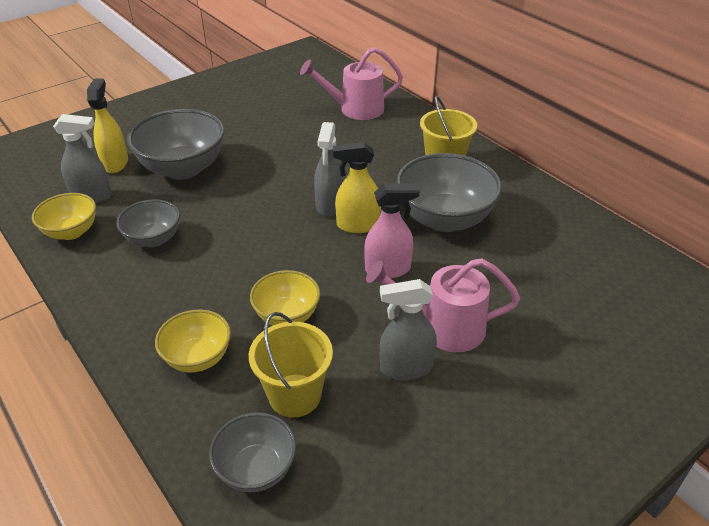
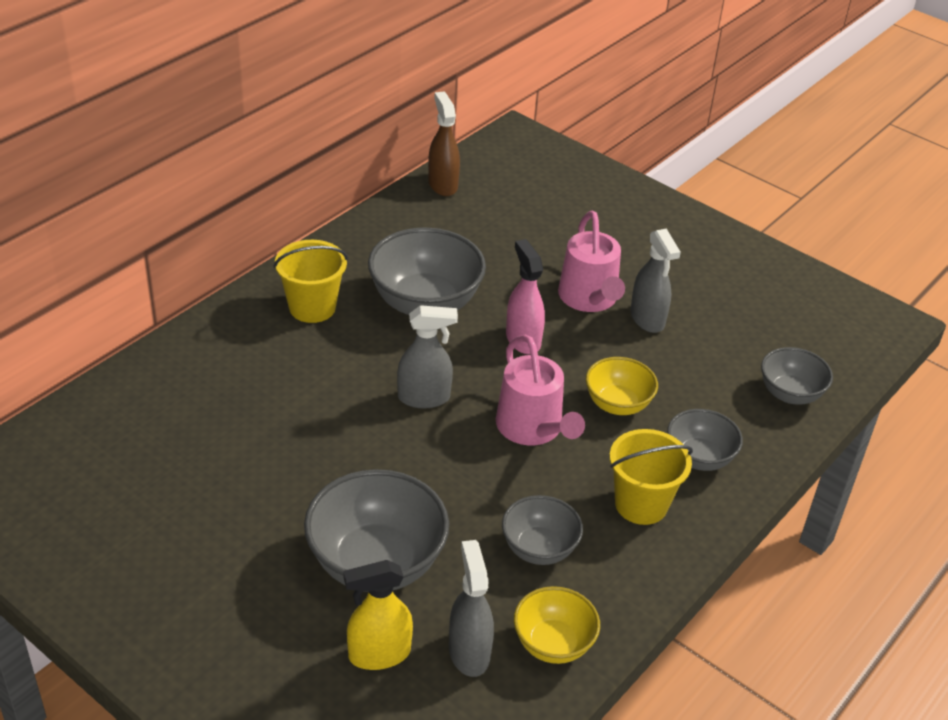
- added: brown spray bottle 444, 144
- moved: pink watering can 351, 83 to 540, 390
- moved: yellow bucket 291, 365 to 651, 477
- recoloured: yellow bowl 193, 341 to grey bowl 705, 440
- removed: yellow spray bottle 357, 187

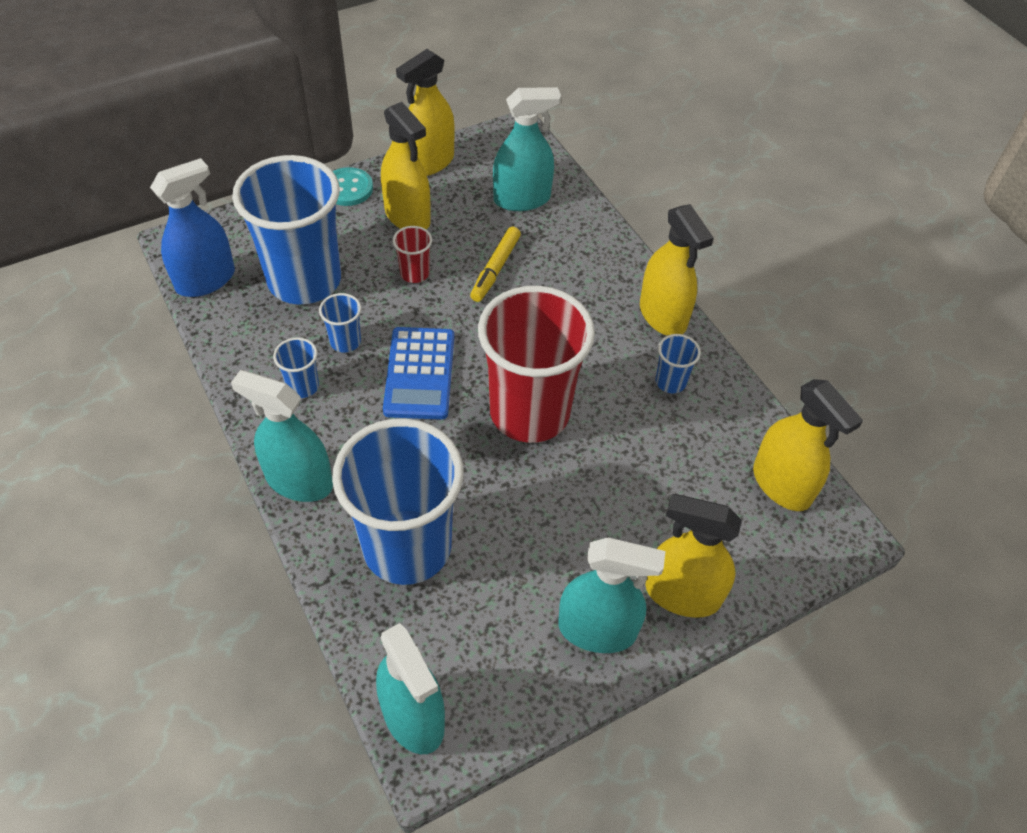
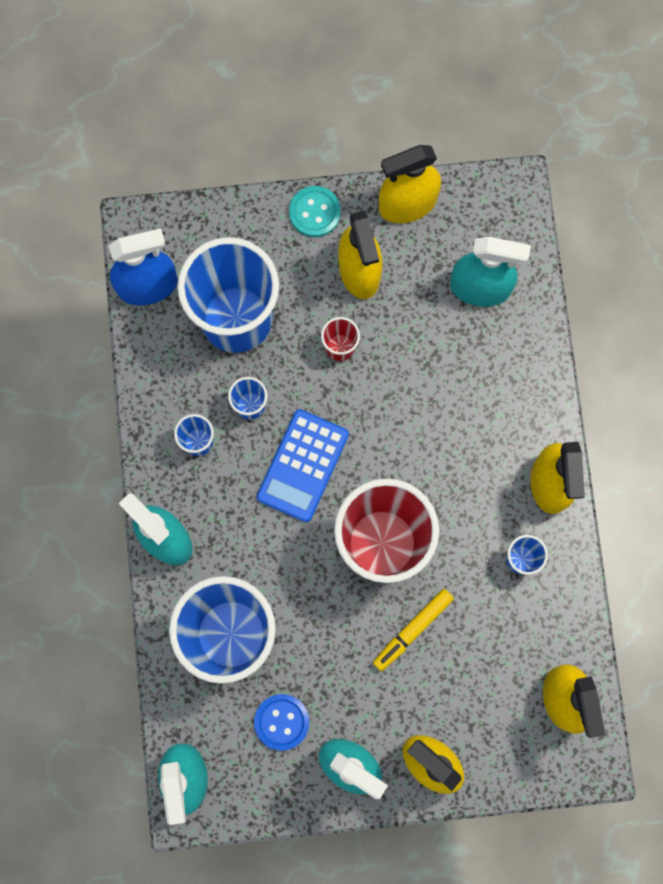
- added: blue button 281, 722
- moved: yellow marker 495, 264 to 413, 630

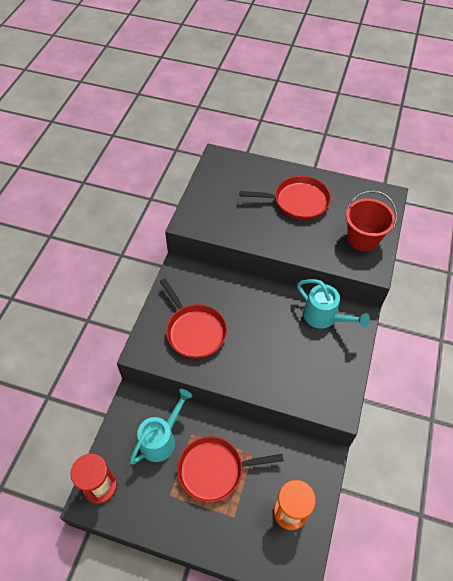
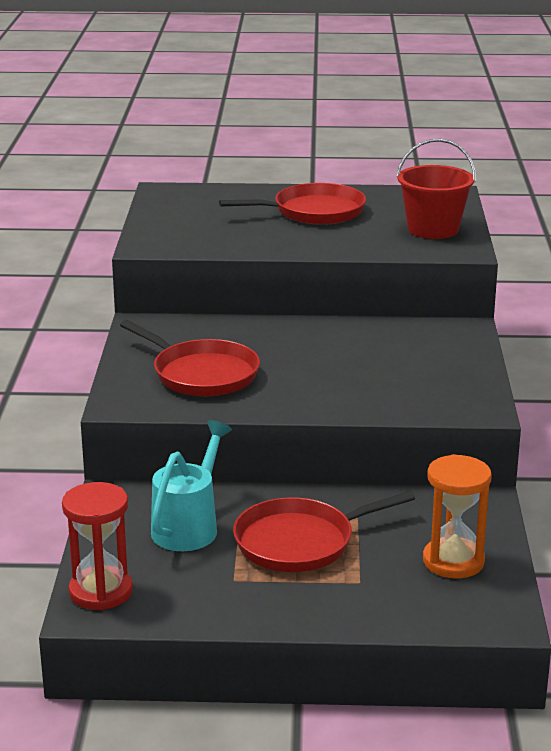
- removed: turquoise watering can 333, 304

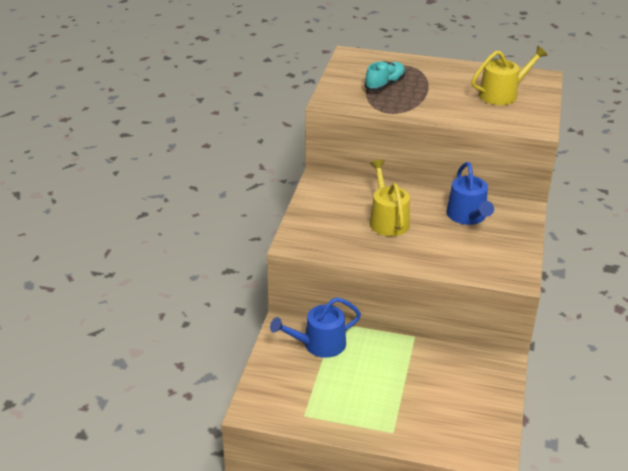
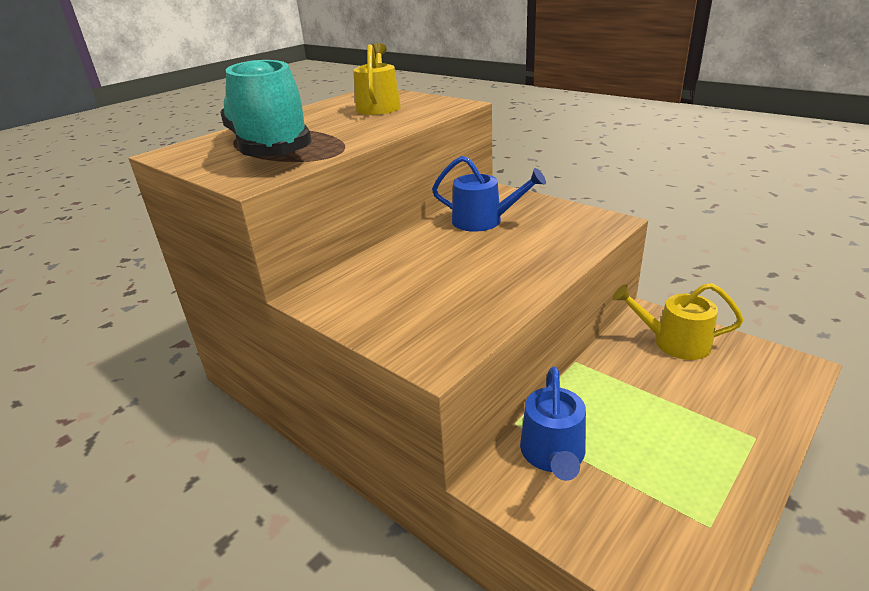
- resized: turquoise shoe 384, 76 = 266, 108 x2.23
- moved: yellow watering can 390, 198 to 678, 321

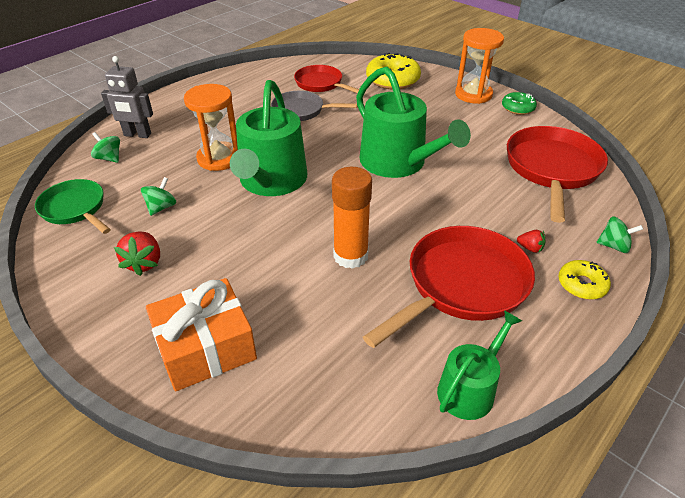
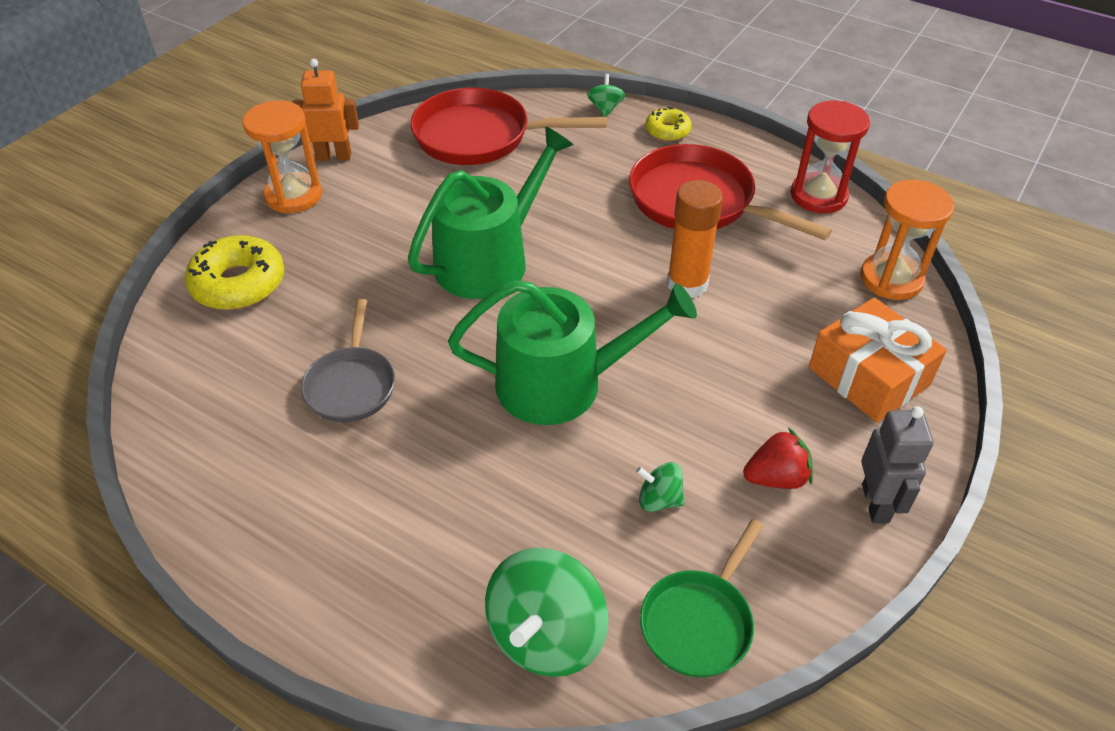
- replaced: green donut 519, 103 to orange robot 325, 110
- resized: green spinning top 105, 147 = 546, 612 x2.03
- replaced: green watering can 479, 365 to red hourglass 830, 157
- moved: orange hourglass 211, 127 to 907, 240
- moved: grey robot 127, 97 to 897, 464
- removed: red pan 326, 79
- removed: red strawberry 531, 241

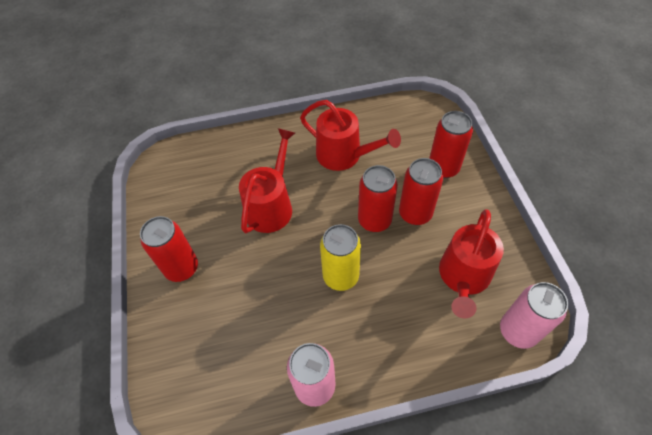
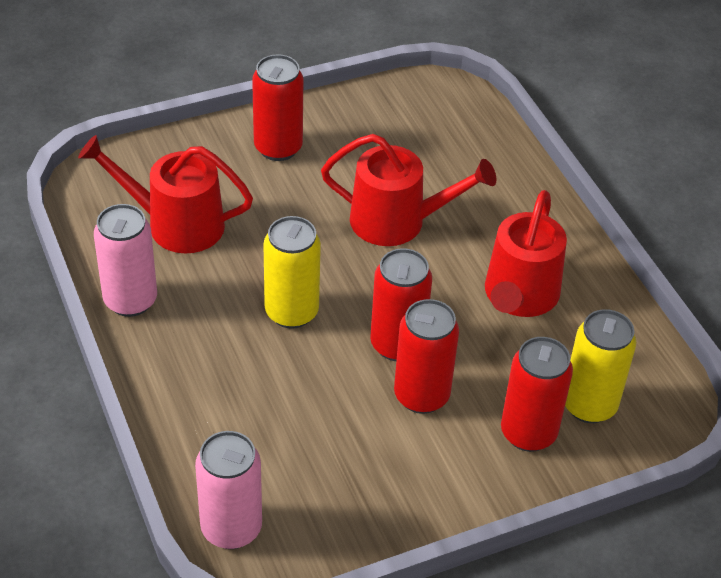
- moved: red watering can 471, 263 to 165, 194
- added: yellow can 600, 366

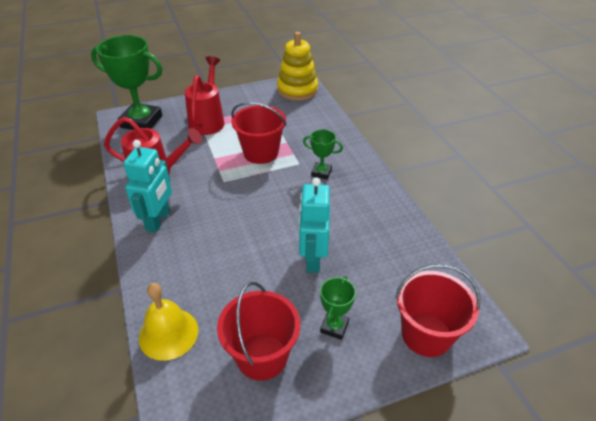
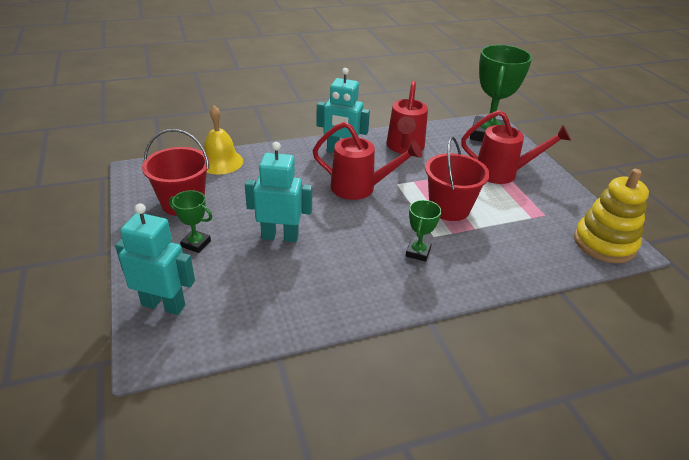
- replaced: red bucket 438, 310 to turquoise robot 155, 259
- added: red watering can 367, 161

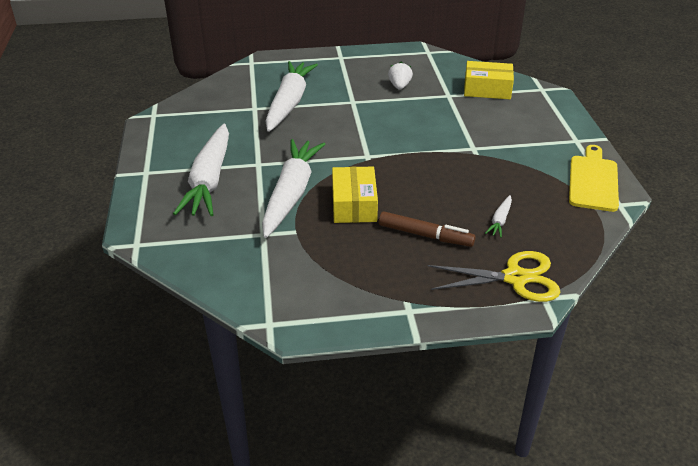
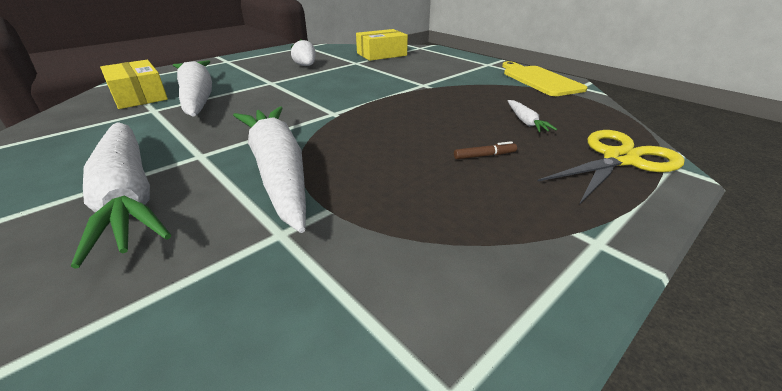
- moved: yellow box 355, 195 to 134, 84
- resized: brown marker 427, 229 = 485, 150 x0.51

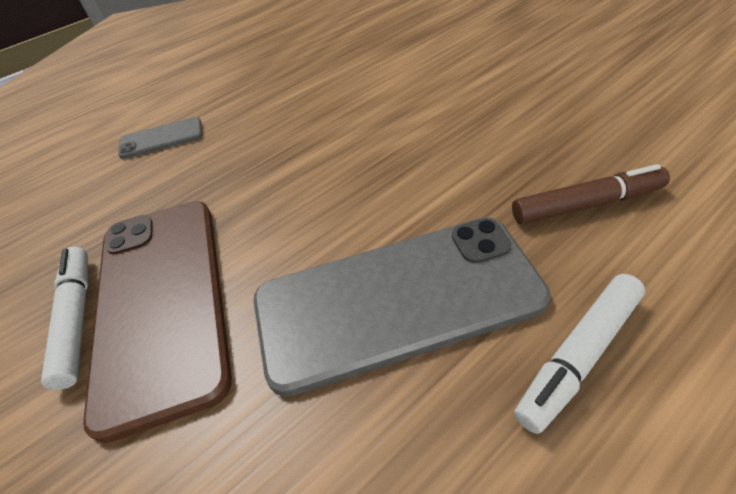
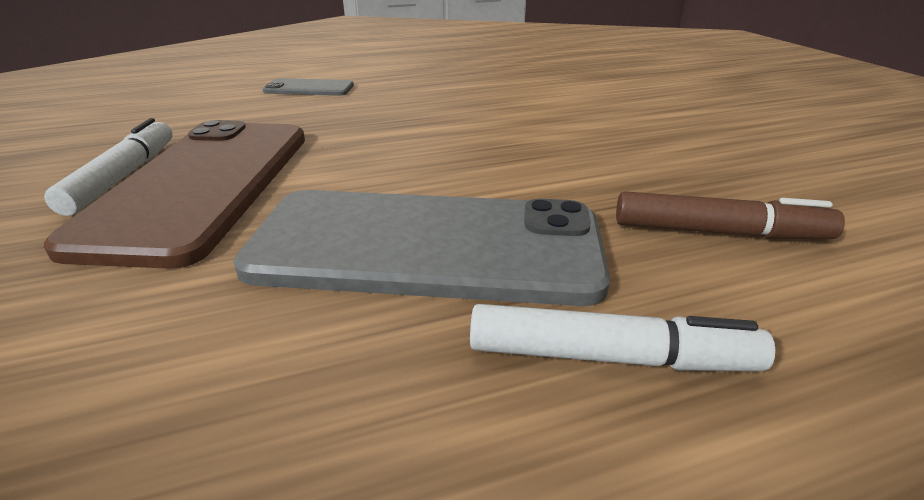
- turned: white marker 579, 354 = 622, 337 150 degrees counterclockwise

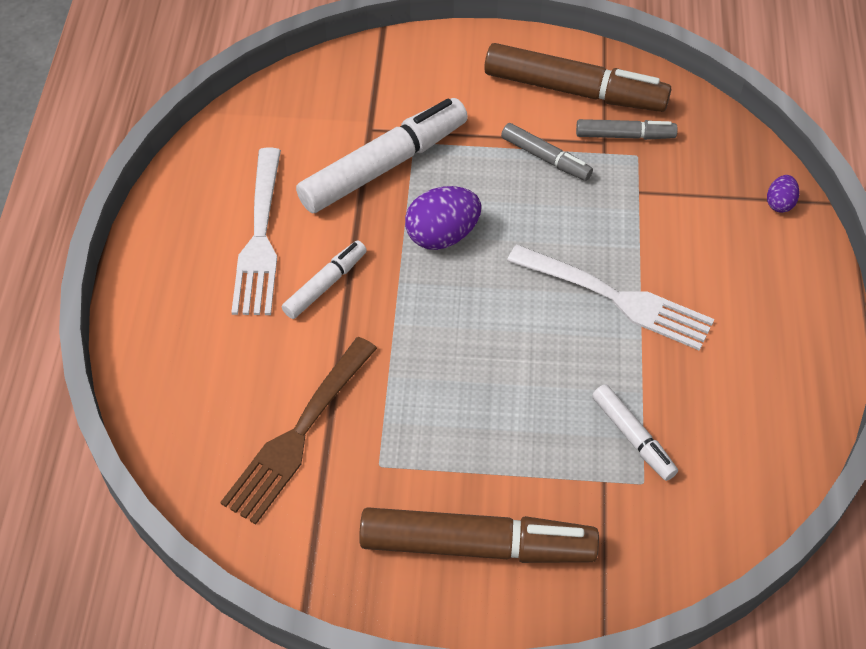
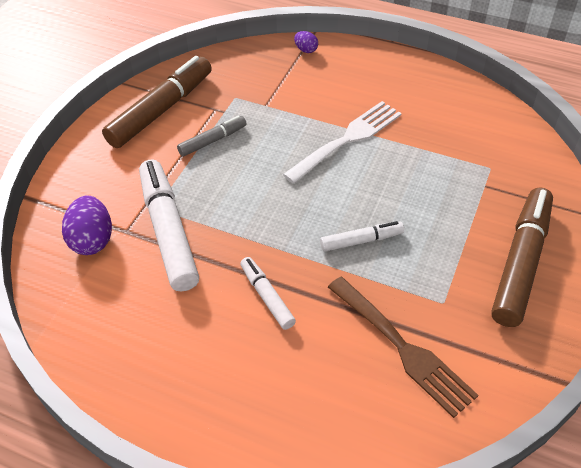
- moved: purple egg 443, 218 to 87, 225
- moved: white marker 635, 432 to 362, 236
- removed: white fork 256, 231
- removed: grey marker 627, 129

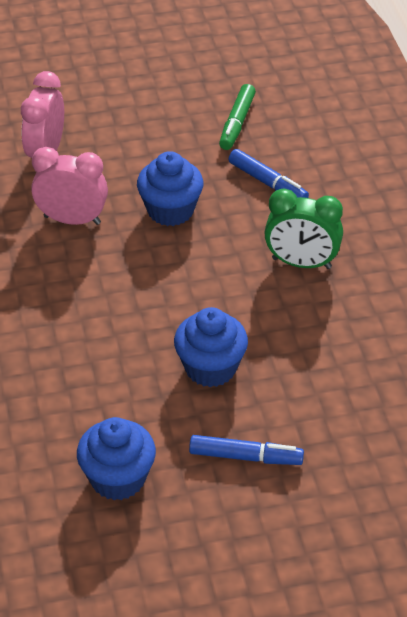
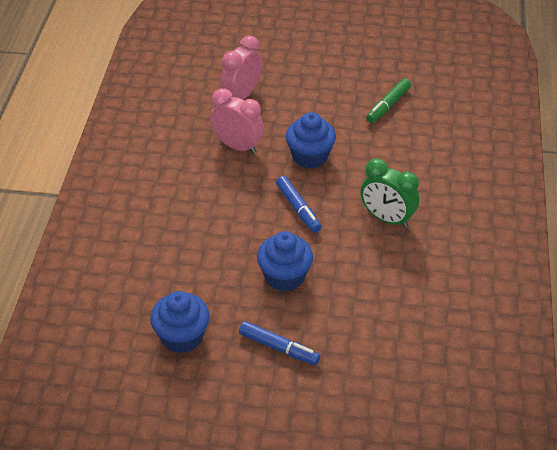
- moved: blue marker 268, 173 to 298, 204

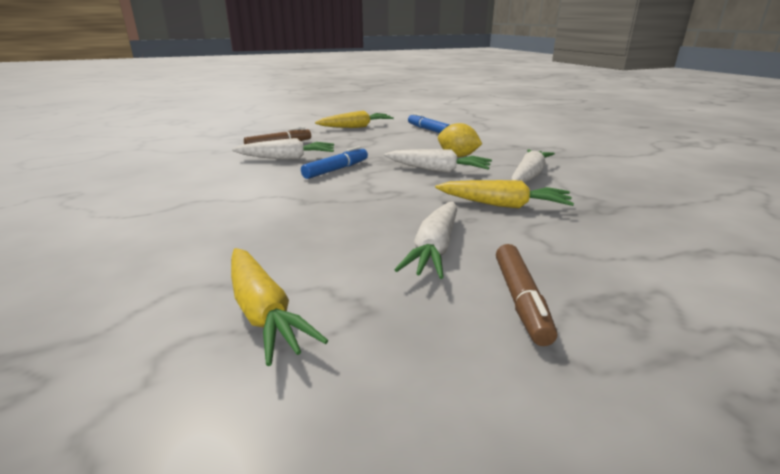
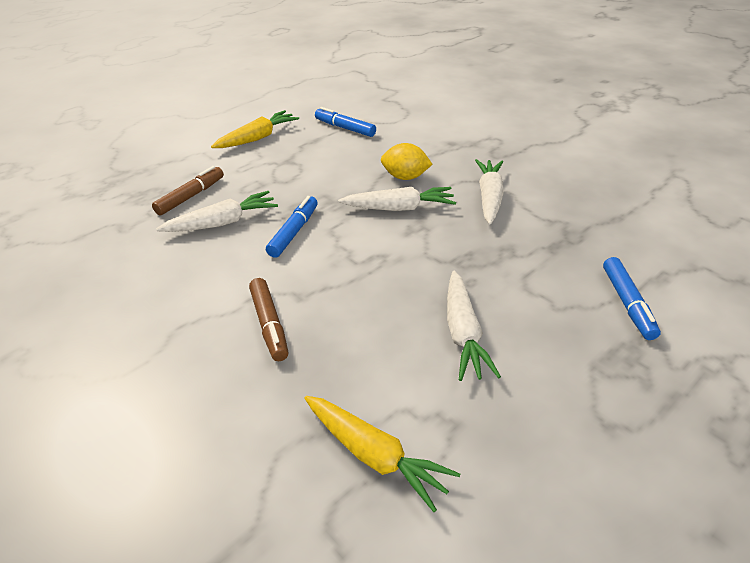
- moved: brown marker 526, 295 to 269, 319
- added: blue marker 632, 298
- removed: yellow carrot 504, 194

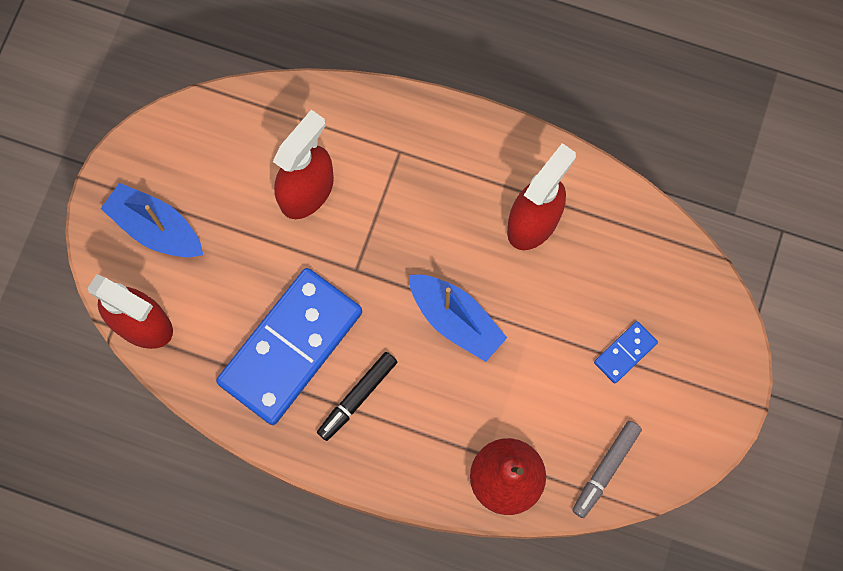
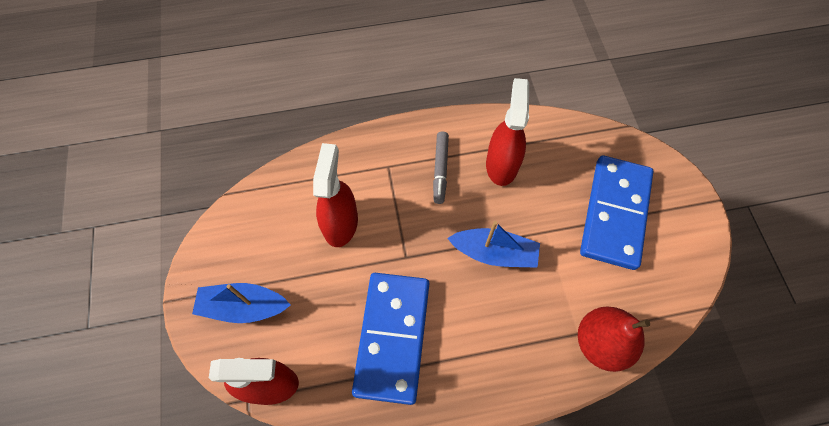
- moved: grey marker 607, 469 to 441, 167
- resized: blue domino 626, 352 = 617, 213 x2.40
- removed: black marker 357, 396

